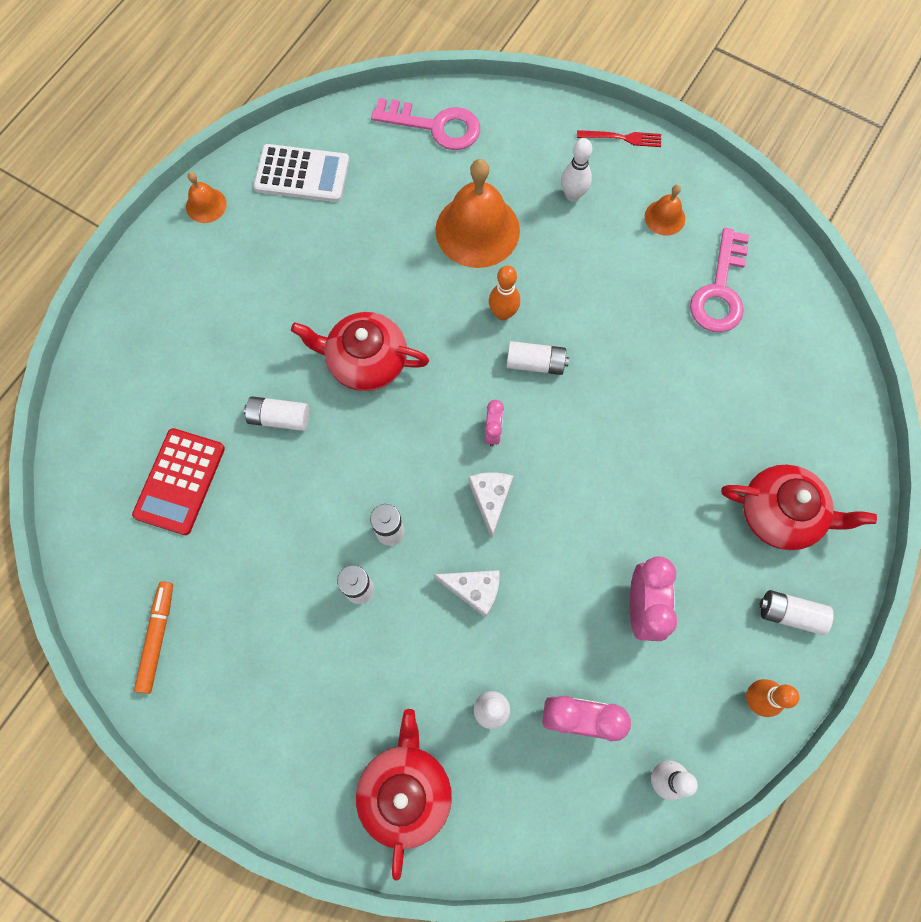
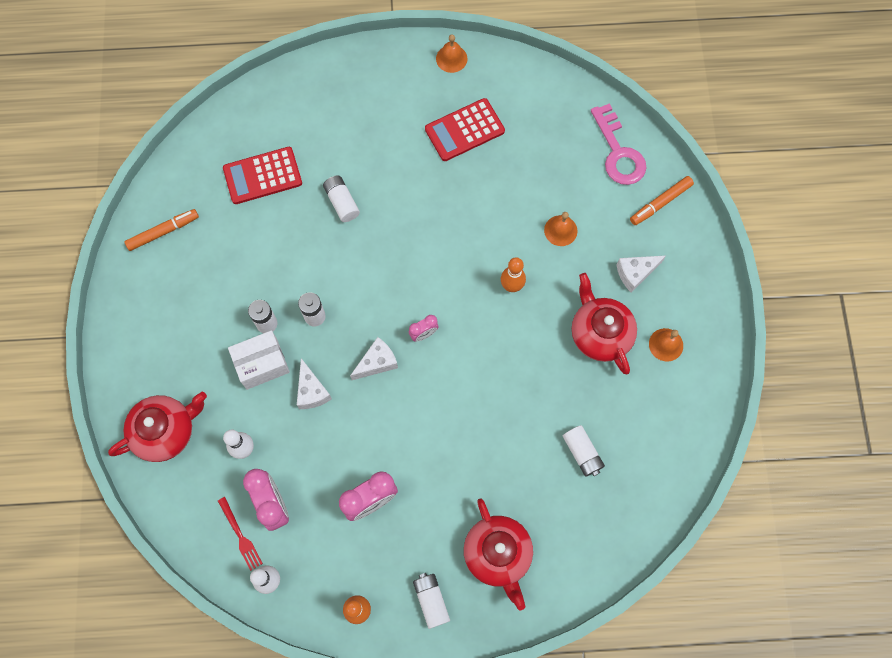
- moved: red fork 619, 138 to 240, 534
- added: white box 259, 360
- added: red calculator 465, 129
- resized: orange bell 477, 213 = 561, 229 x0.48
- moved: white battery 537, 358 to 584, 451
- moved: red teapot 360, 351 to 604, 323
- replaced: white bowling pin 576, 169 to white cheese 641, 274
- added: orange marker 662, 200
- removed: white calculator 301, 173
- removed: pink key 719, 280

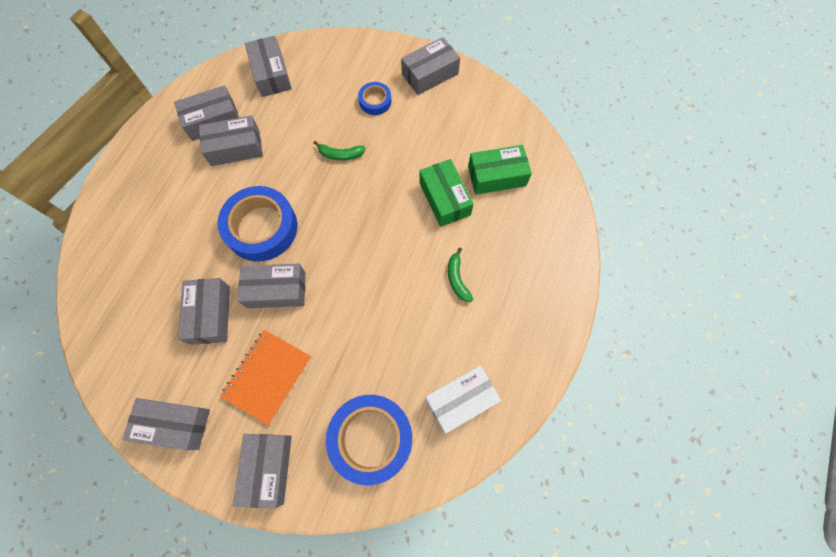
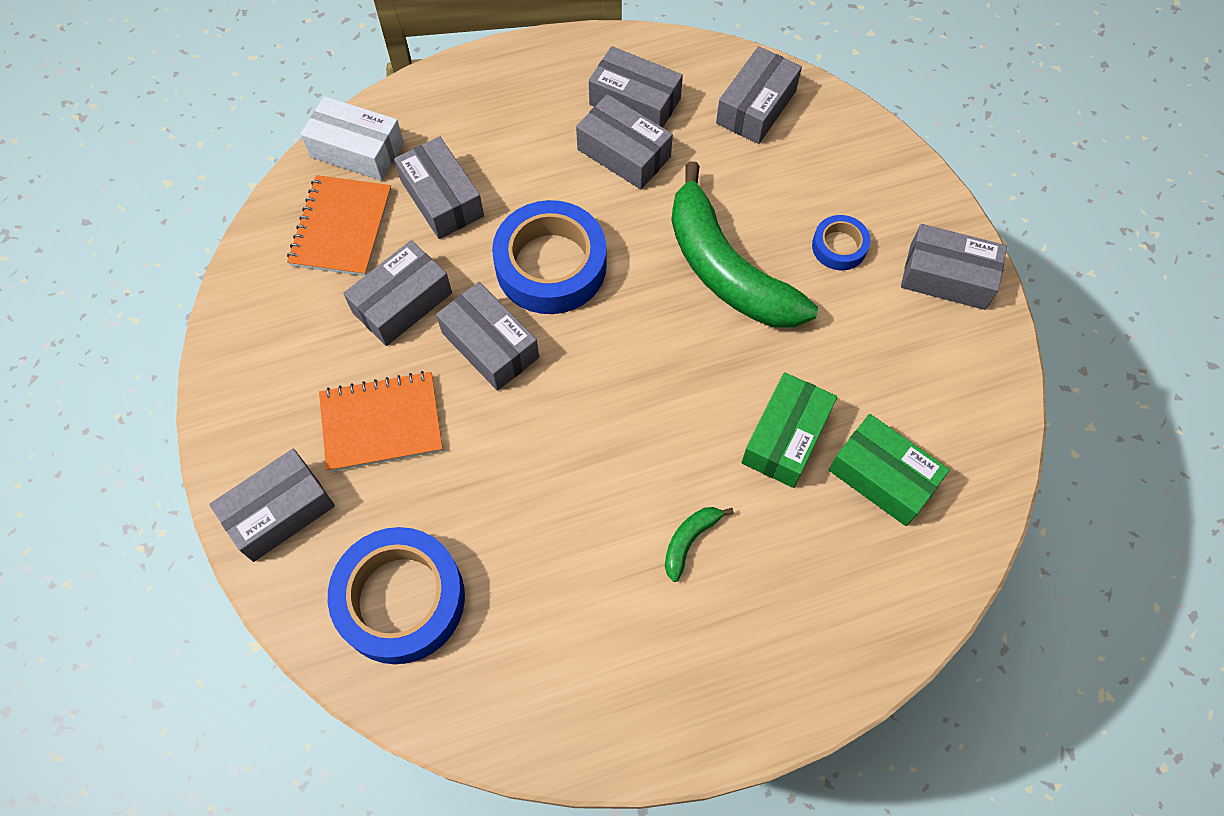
- added: orange notebook 339, 225
- moved: white box 463, 399 to 352, 138
- moved: grey box 166, 424 to 439, 187
- resized: green banana 339, 151 = 744, 244 x2.48

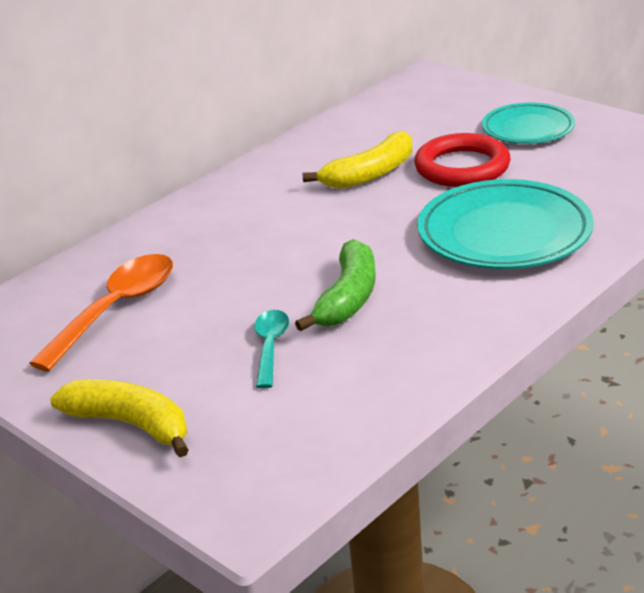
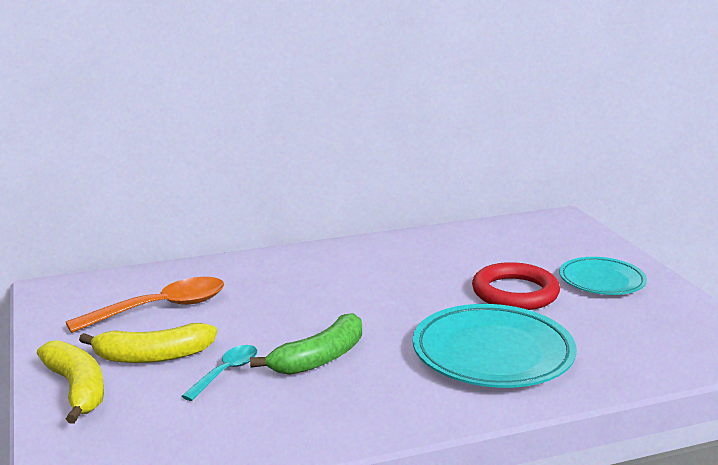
- moved: yellow banana 357, 160 to 148, 343

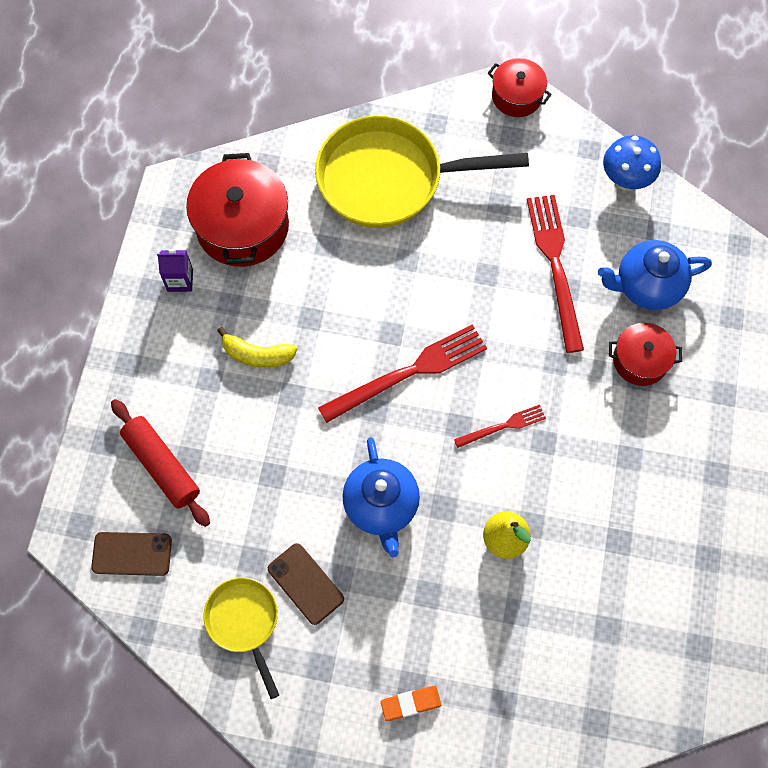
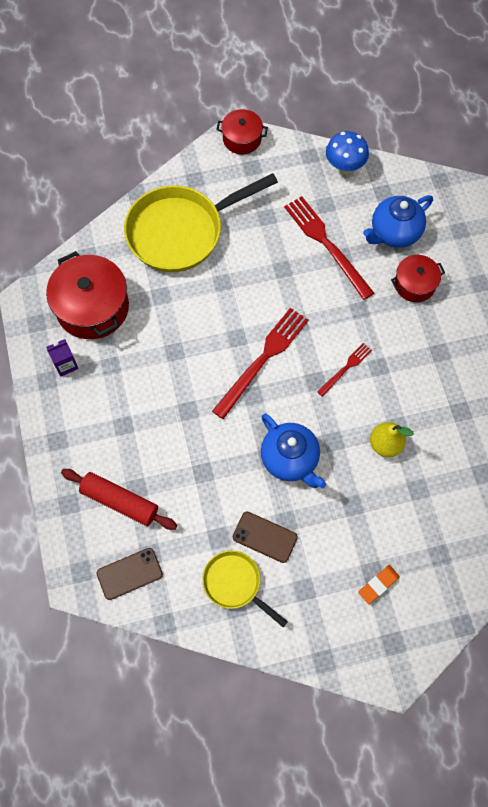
- removed: yellow banana 257, 347

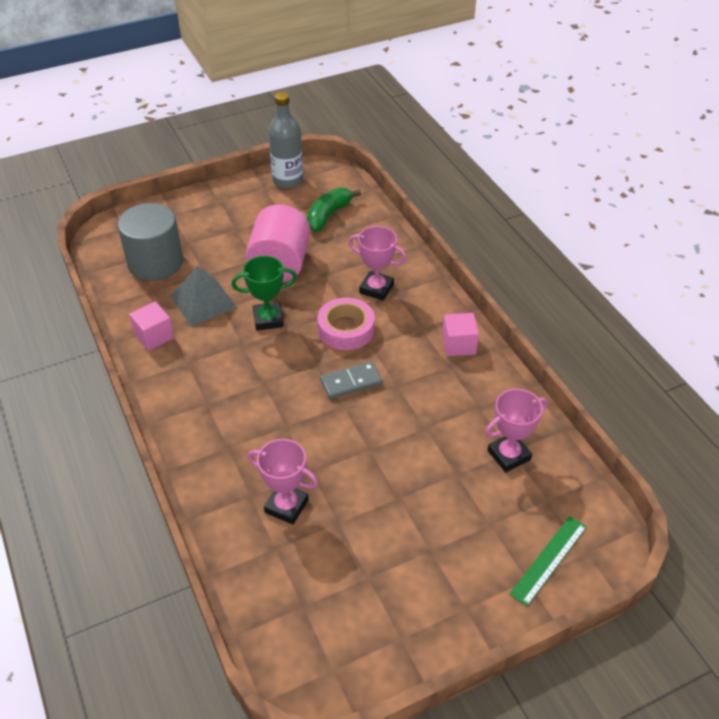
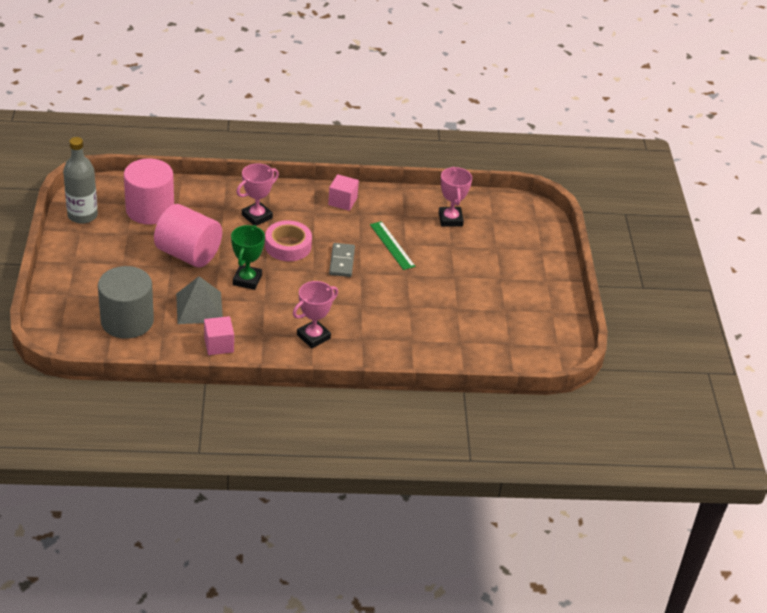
- replaced: green banana 334, 210 to pink cylinder 149, 191
- moved: pink trophy 283, 482 to 315, 314
- moved: green ruler 548, 561 to 392, 245

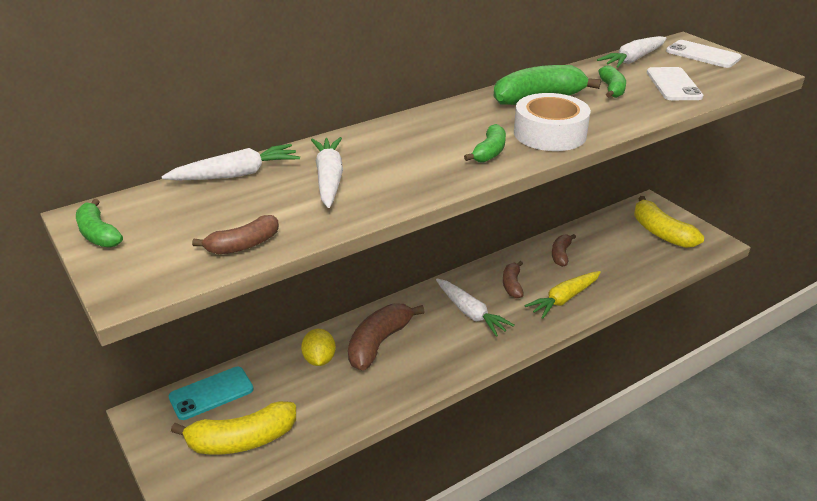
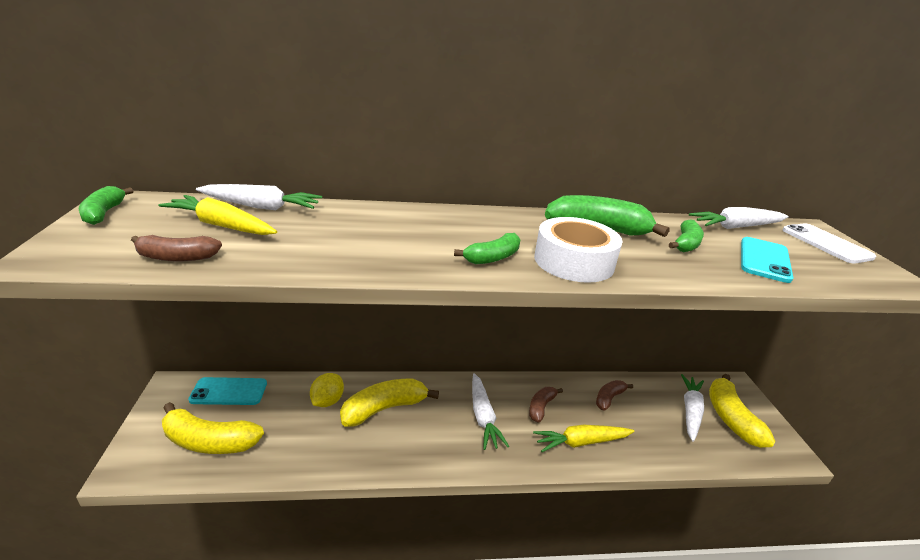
- added: yellow carrot 217, 215
- recoloured: brown banana 386, 336 to yellow banana 389, 403
- moved: white carrot 327, 172 to 692, 408
- recoloured: white phone 675, 83 to turquoise phone 767, 260

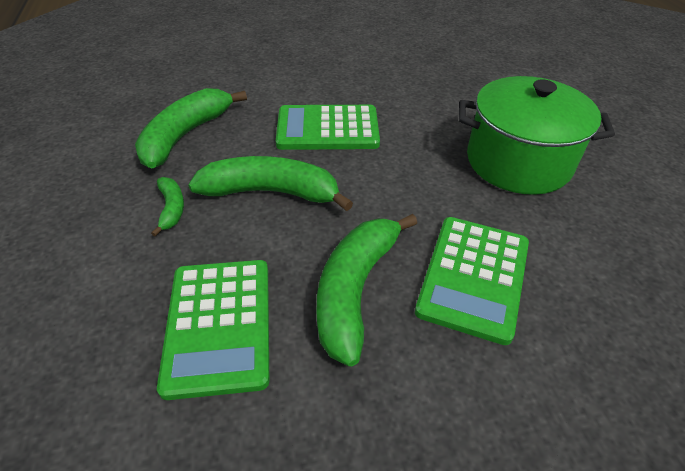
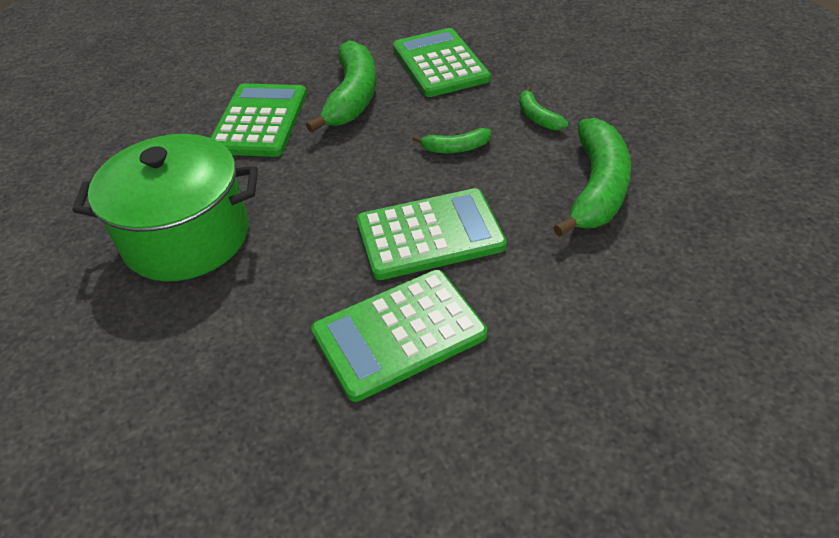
- added: green calculator 399, 336
- resized: green banana 270, 183 = 451, 140 x0.49

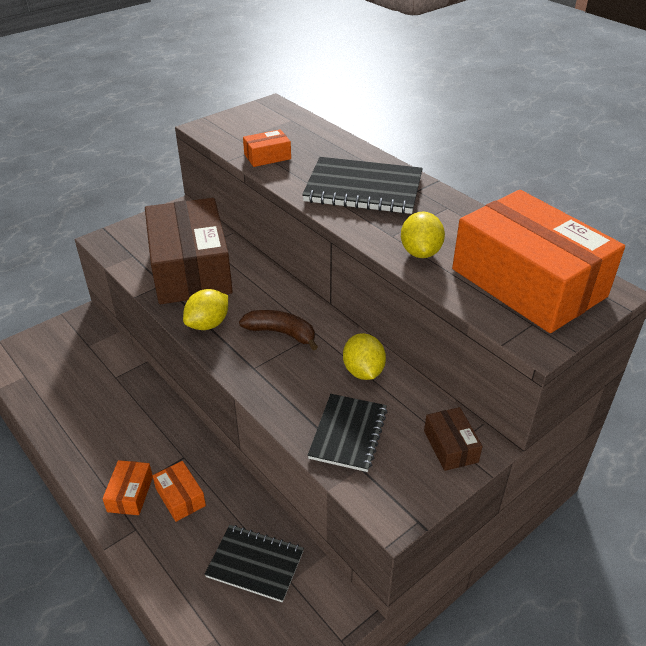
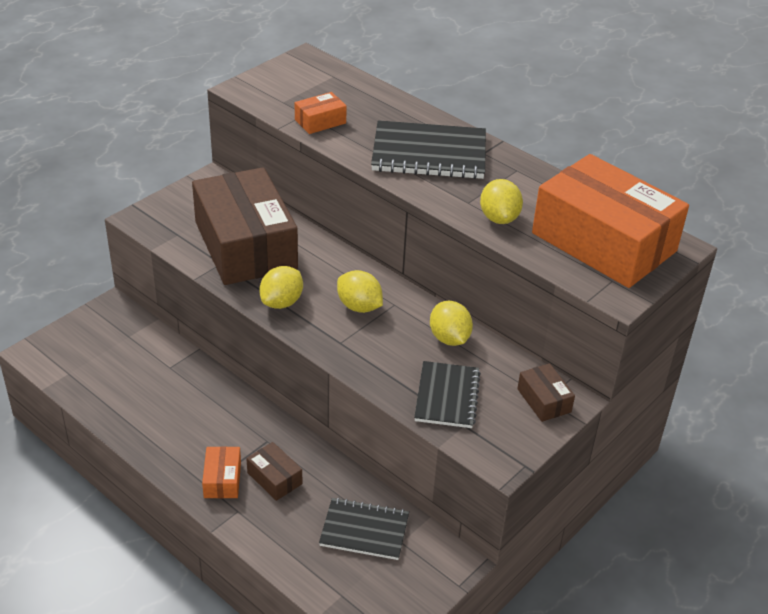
- recoloured: orange box 179, 491 to brown box 274, 471
- replaced: brown banana 278, 330 to yellow lemon 360, 291

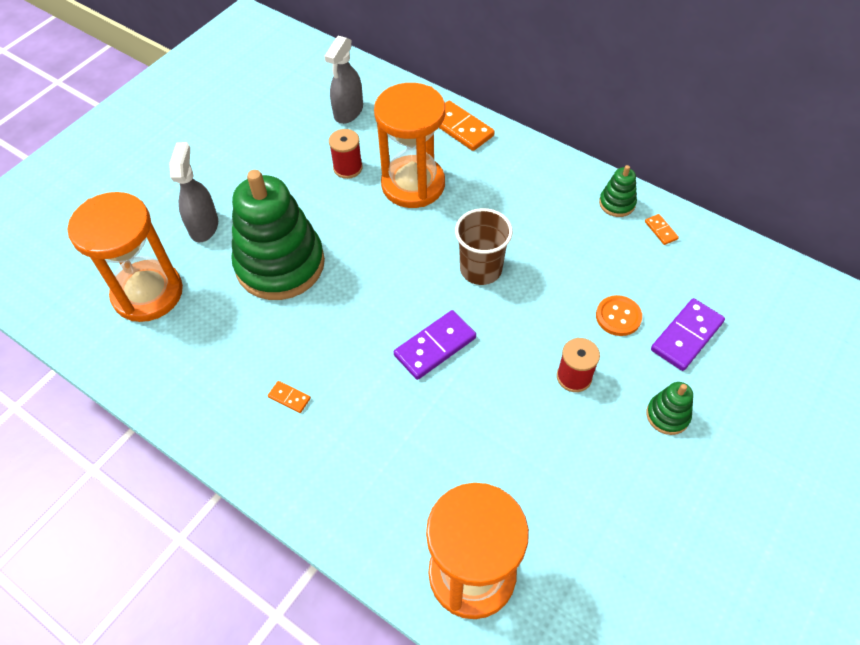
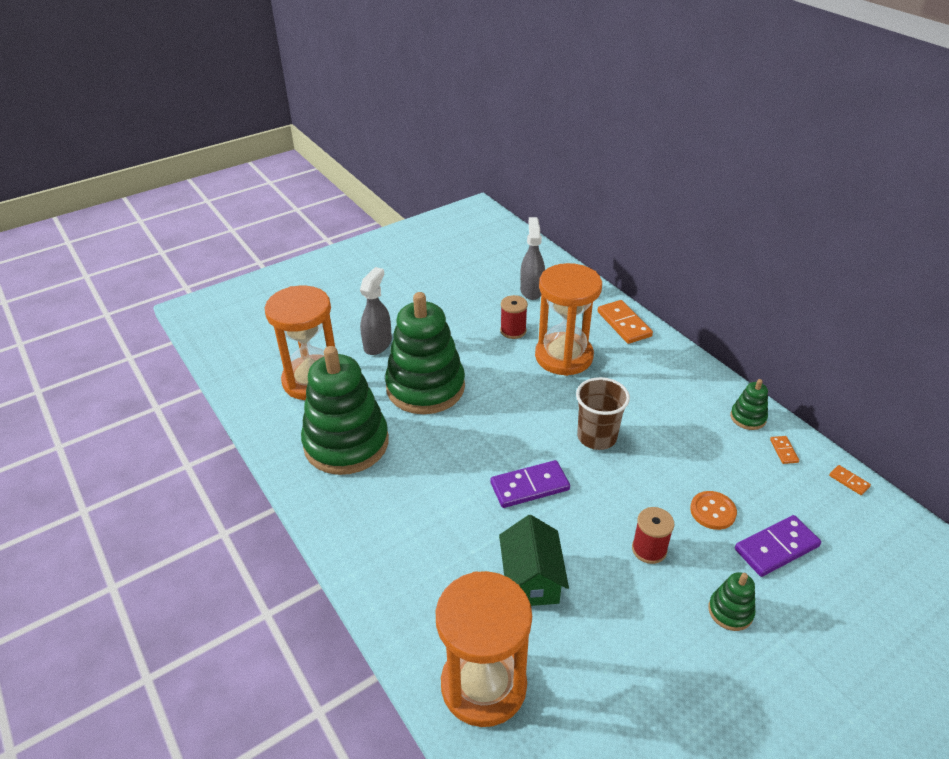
- added: green stacking toy 345, 410
- added: green house 534, 560
- turned: grey spray bottle 343, 80 = 532, 258 135 degrees clockwise
- moved: orange domino 289, 397 to 850, 480

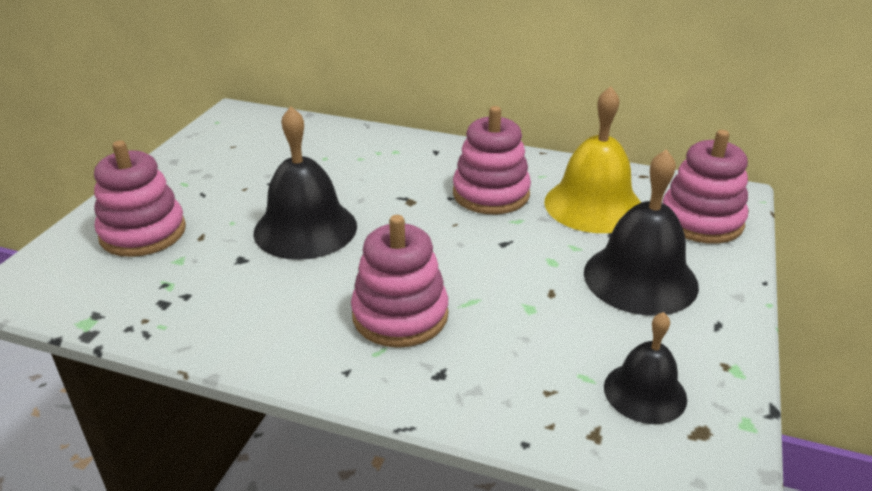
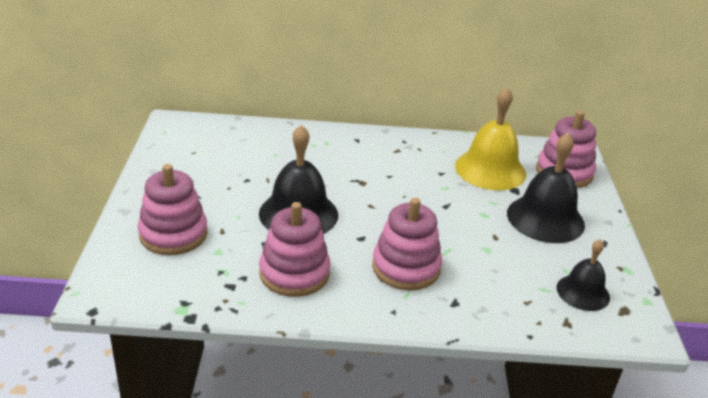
- moved: pink stacking toy 492, 160 to 295, 249

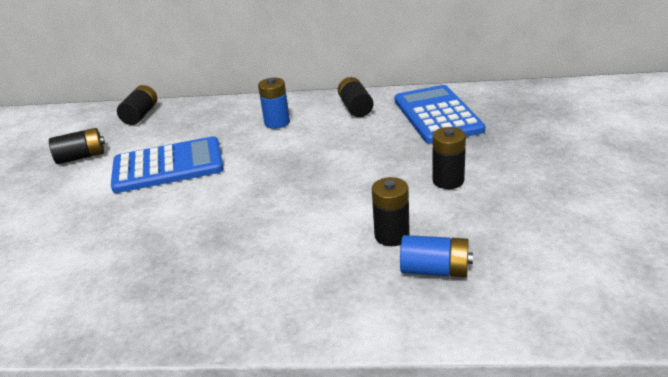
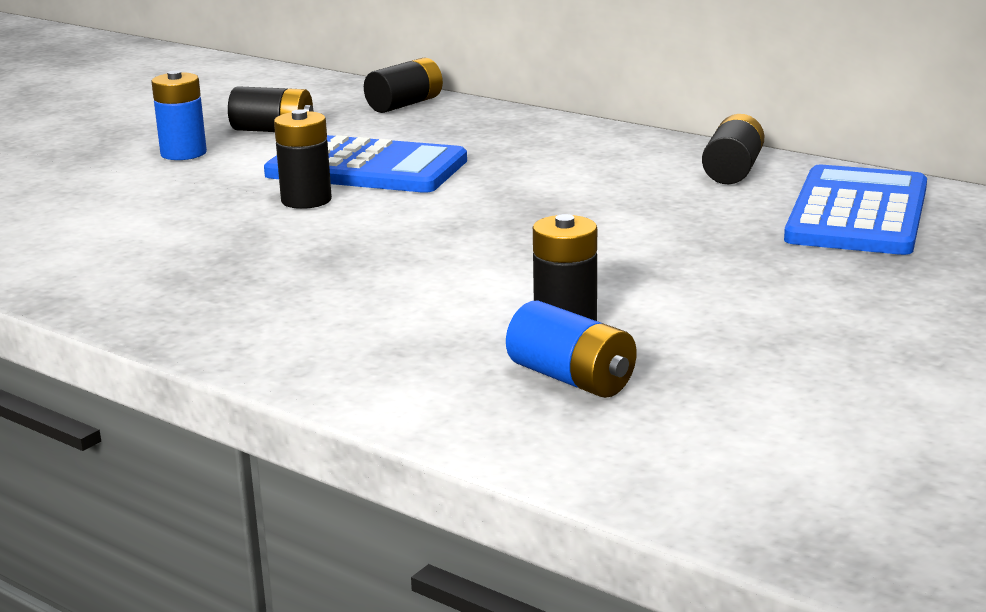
- moved: blue battery 274, 103 to 179, 115
- moved: black battery 449, 158 to 303, 159

